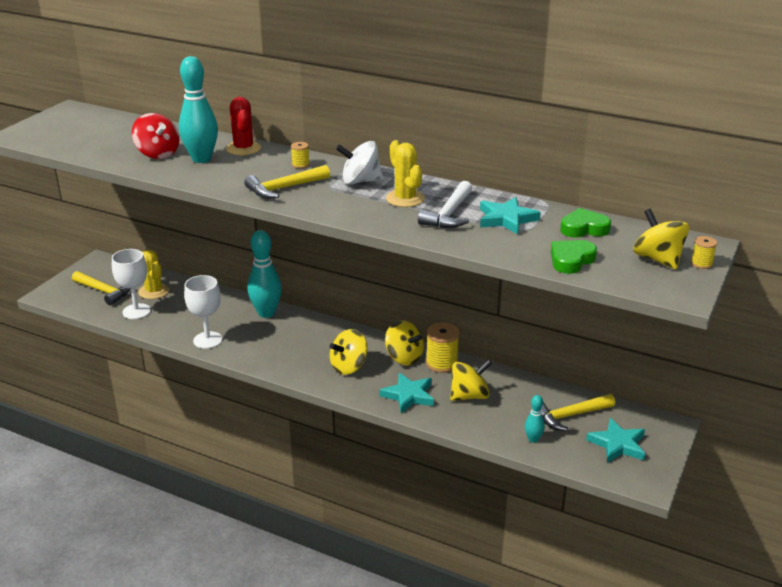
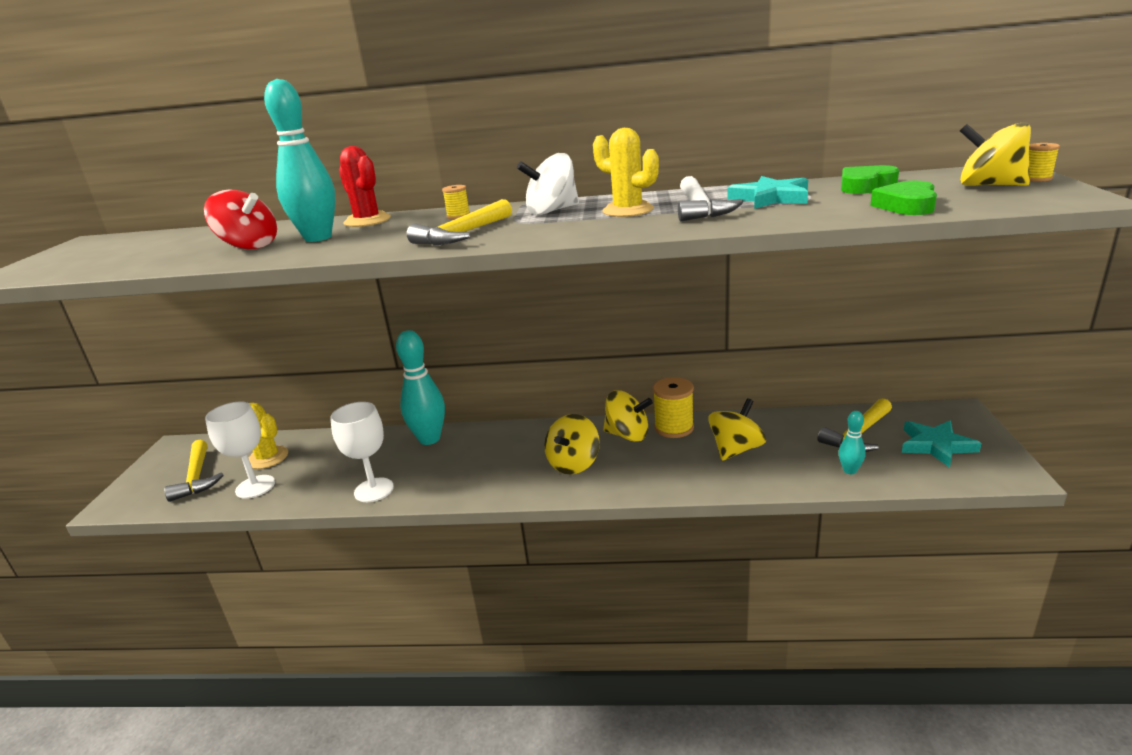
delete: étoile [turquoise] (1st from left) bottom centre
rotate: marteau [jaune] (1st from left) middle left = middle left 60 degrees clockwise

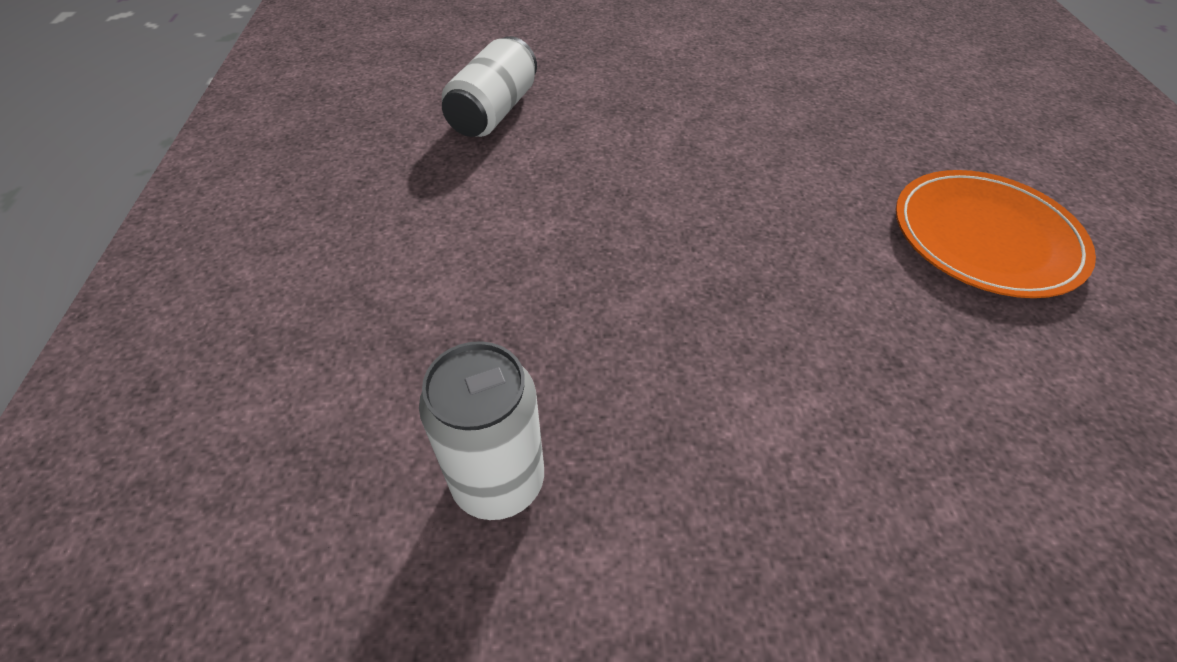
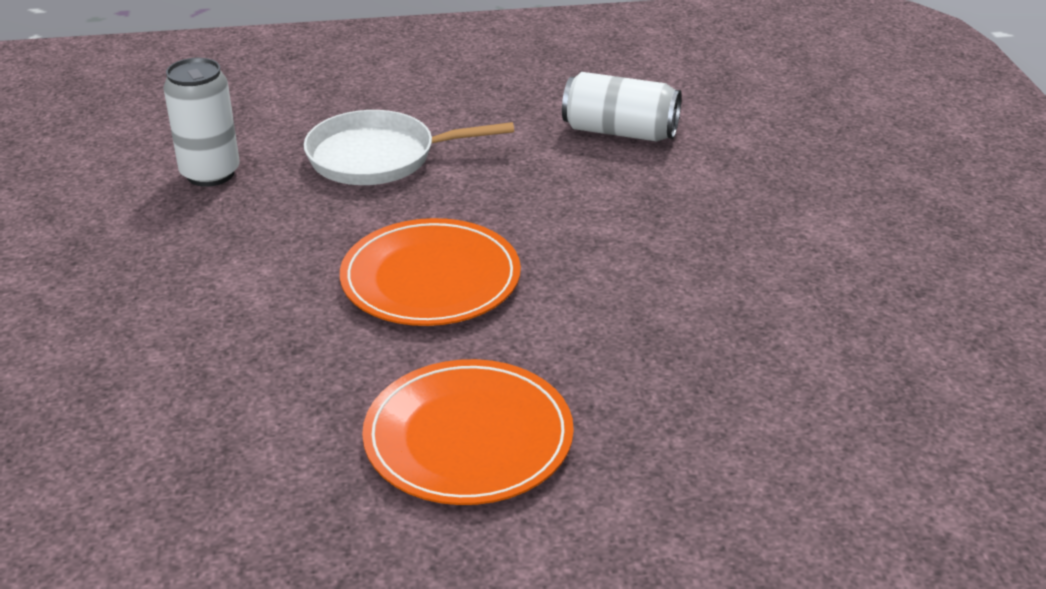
insert: poêle [blanc] top centre; assiette [orange] (1st from left) centre

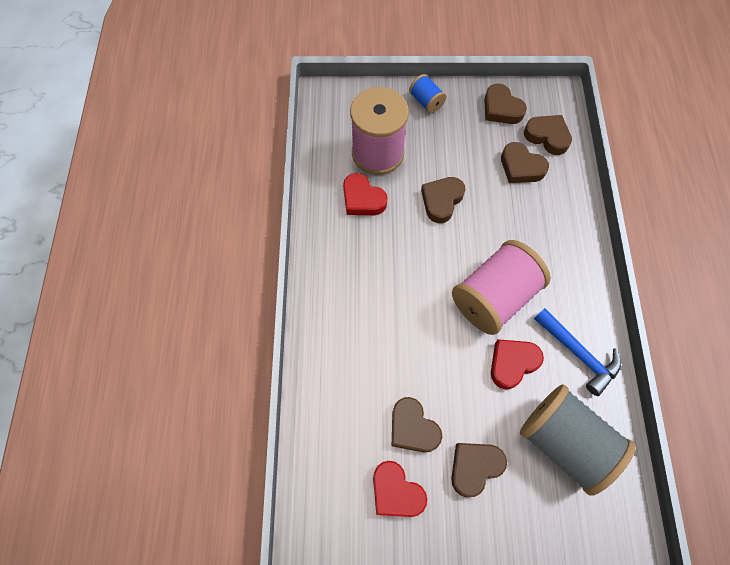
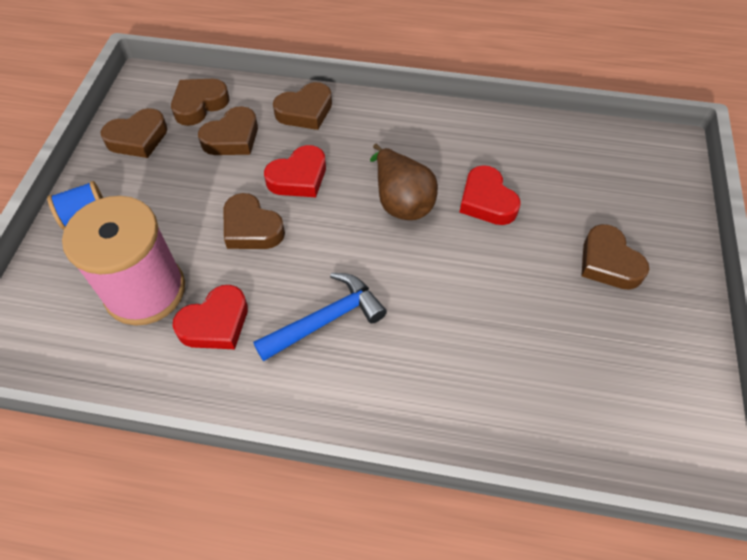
delete: bobine [gris] bottom right
move: cœur [rouge] (2nd from left) bottom centre to top centre; cœur [marron] (1st from left in the first image) bottom centre to cœur [marron] (5th from left) top centre; marteau [bleu] middle right to centre
replace: bobine [rose] (2nd from left) middle right to poire [marron] top centre

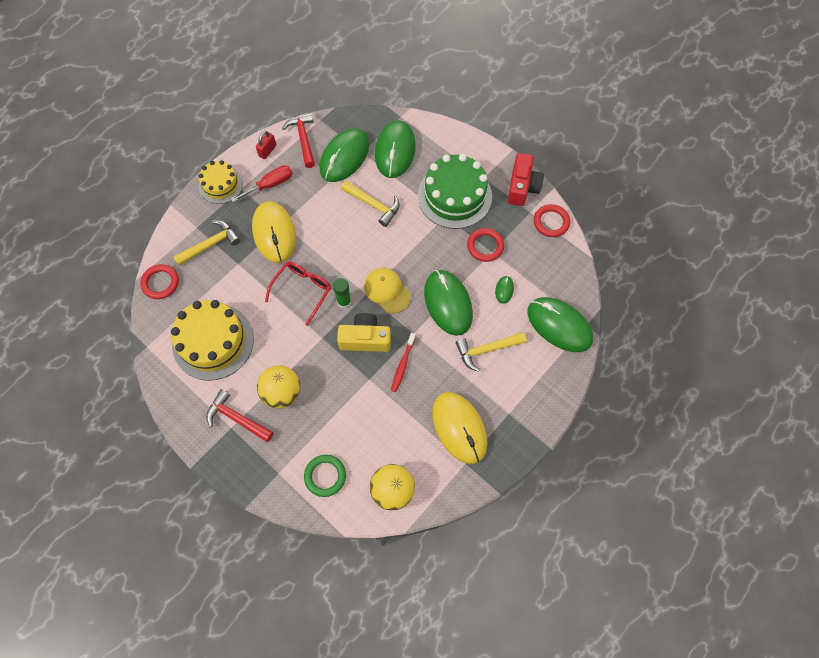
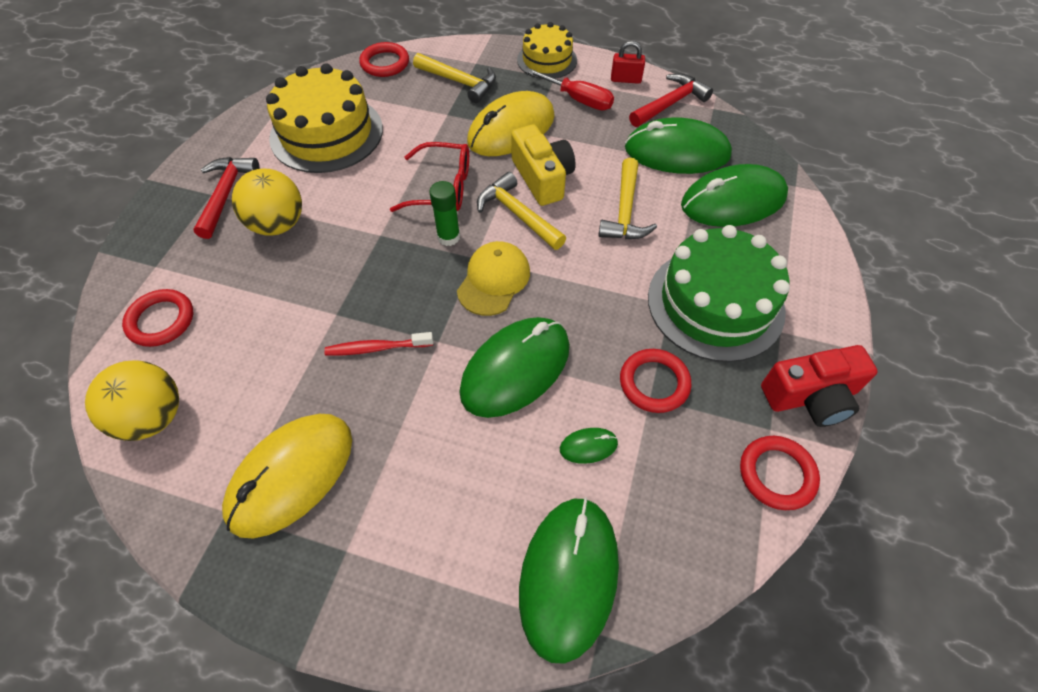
move: appareil photo [jaune] centre to top centre; marteau [jaune] (3rd from left in the first image) centre to marteau [jaune] (2nd from left) top centre
recolor: anneau [vert] bottom centre to anneau [rouge] (1st from left) middle left

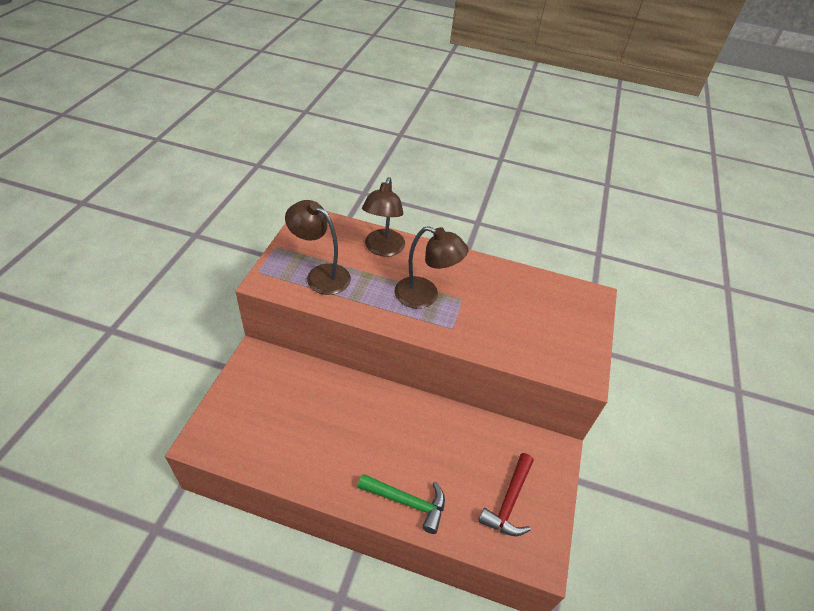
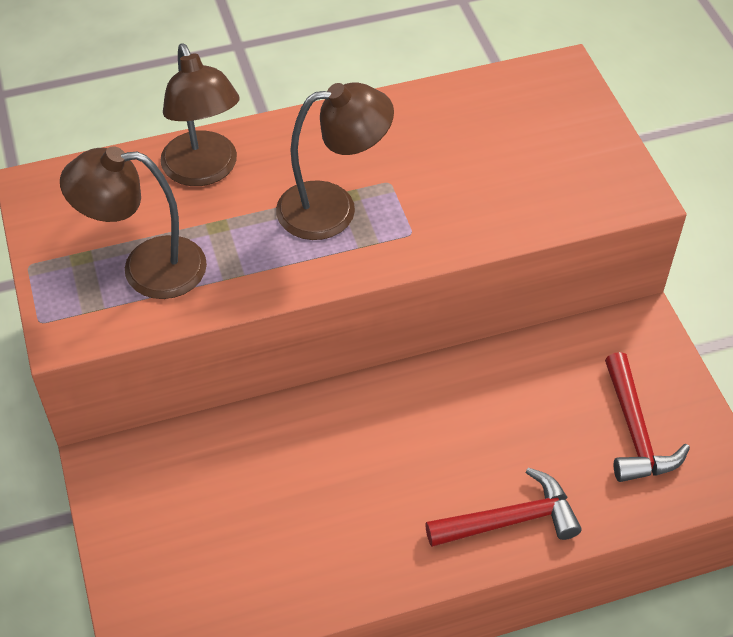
recolor: marteau [vert] bottom centre to marteau [rouge] (1st from left) bottom right

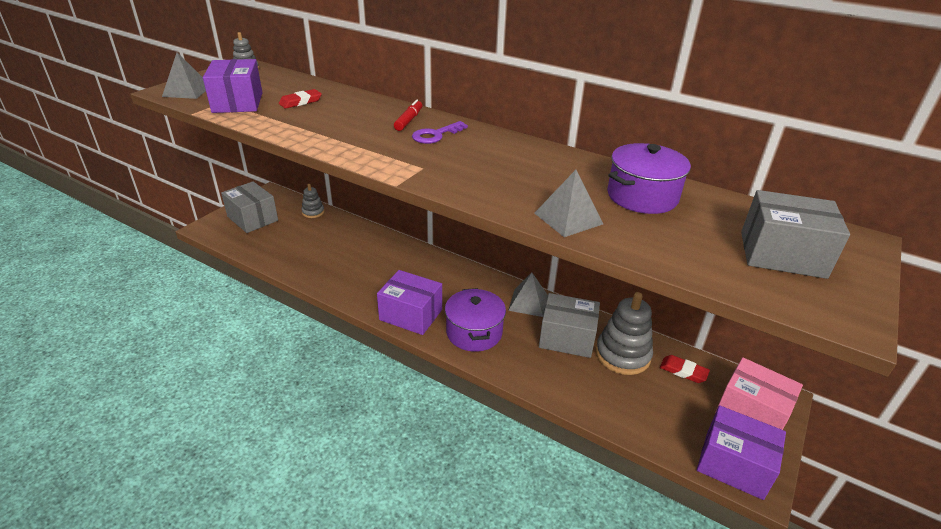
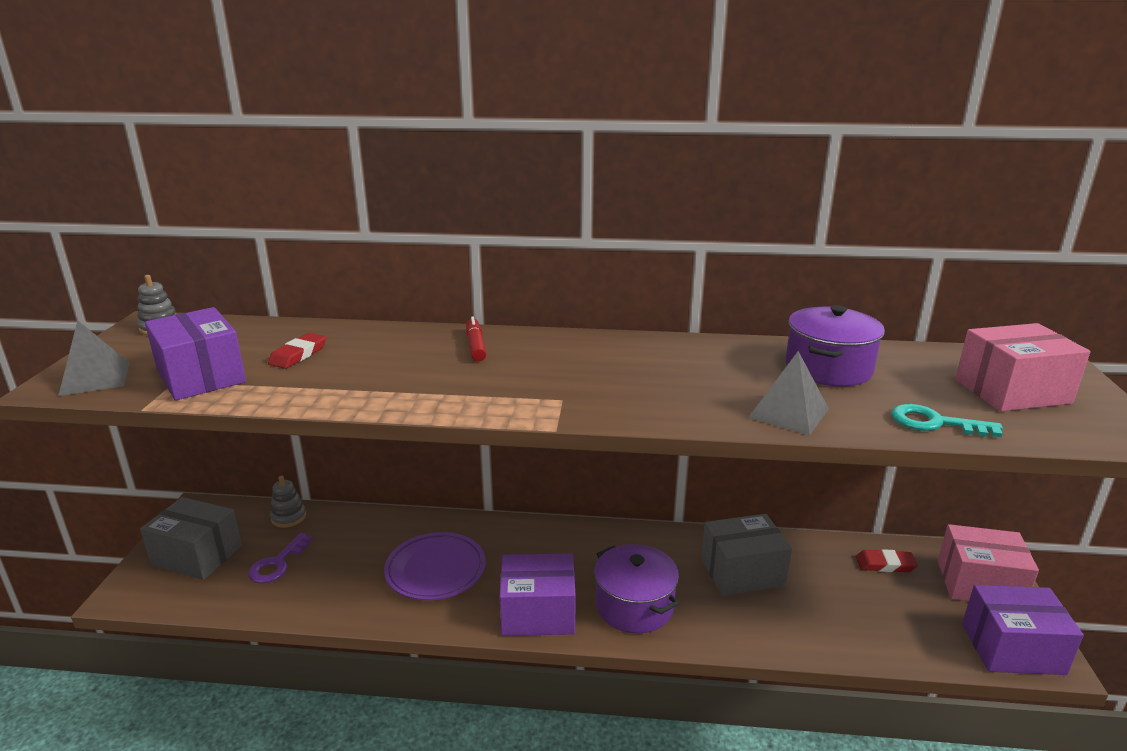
delete: pyramide [gris] (2nd from left) centre; jouet à empiler [gris] (3rd from left) centre
insert: assiette [violet] bottom centre; clé [turquoise] middle right
move: clé [violet] top centre to bottom left
recolor: boîte [gris] (3rd from left) middle right to boîte [rose] (2nd from left) middle right

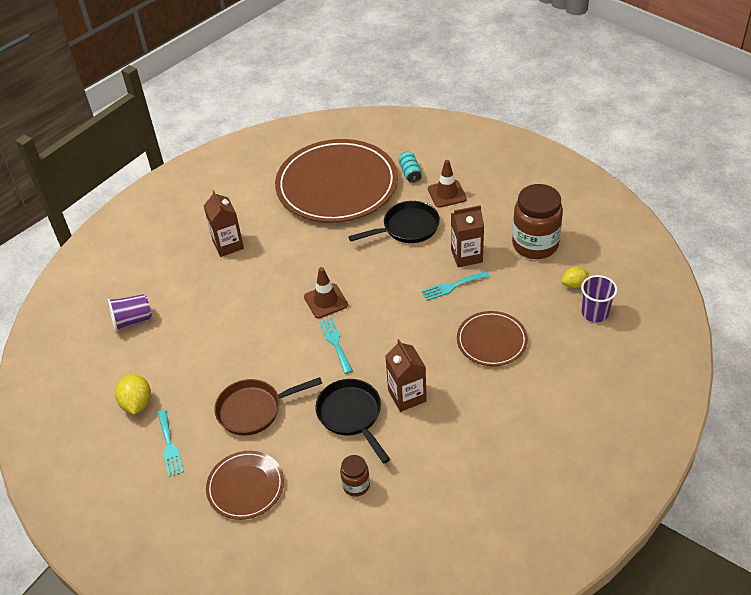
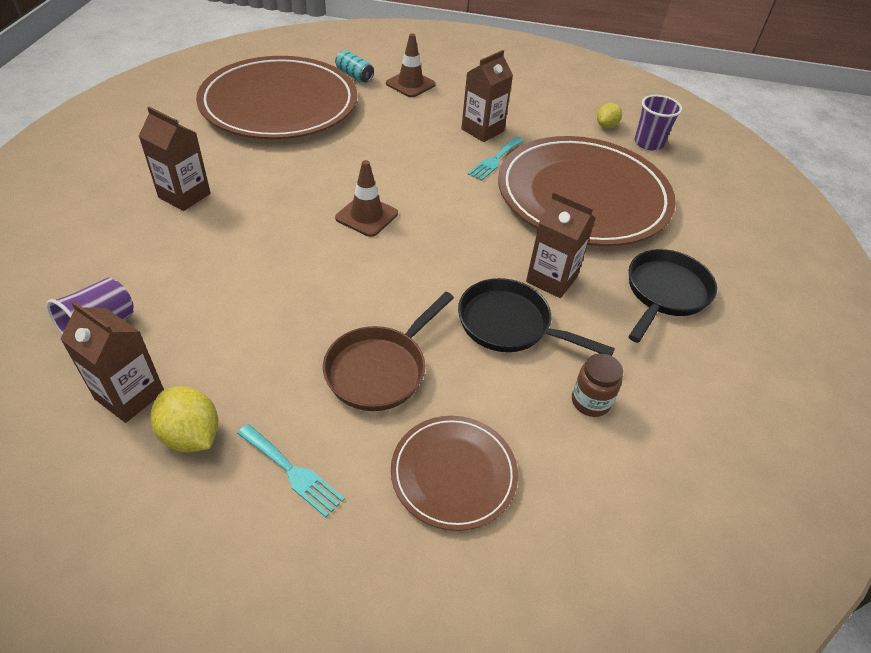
delete: fourchette [turquoise] (2nd from left) centre; bocal [marron] (2nd from left) middle right
insert: brique de lait [marron] (1st from left) middle left
move: poêle [noir] (2nd from left) centre to middle right
resize: assiette [marron] (3rd from left) centre = top right x2.04

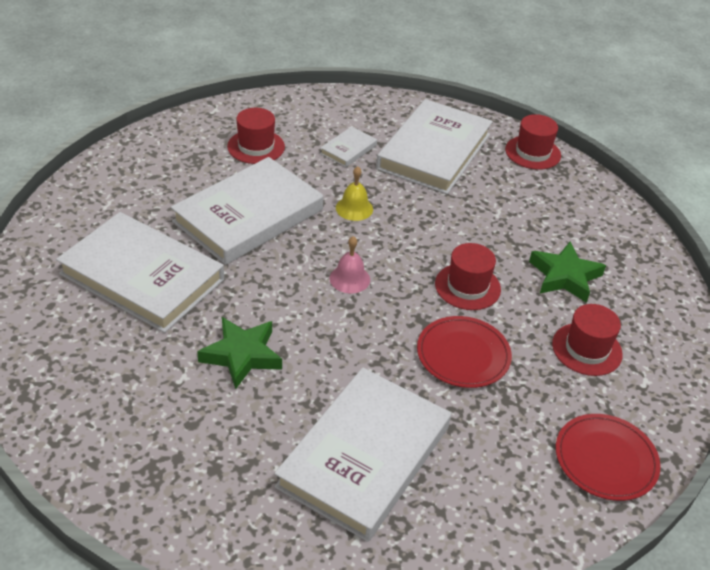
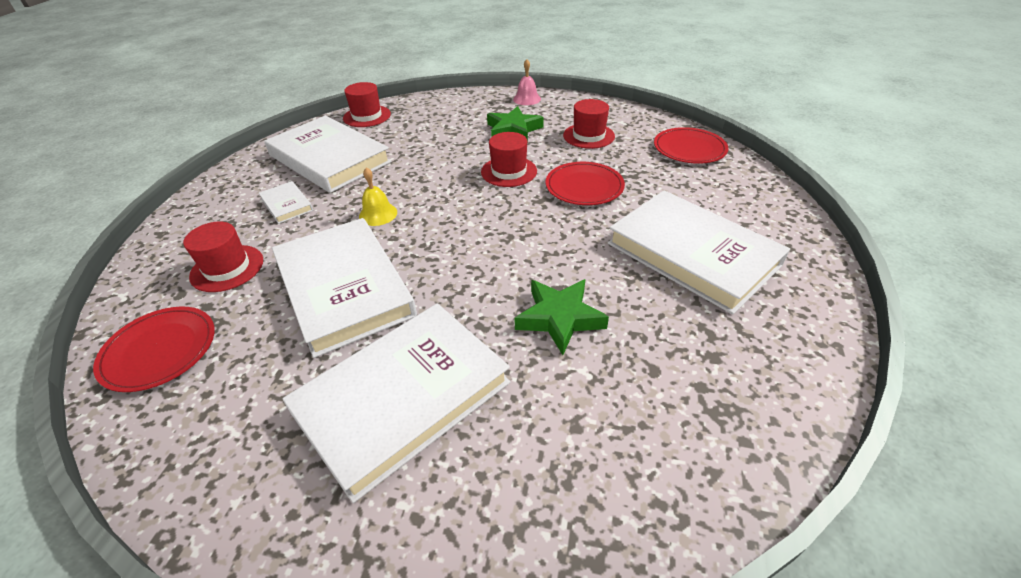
insert: assiette [rouge] (1st from left) middle left
move: cloche [rose] centre to top centre

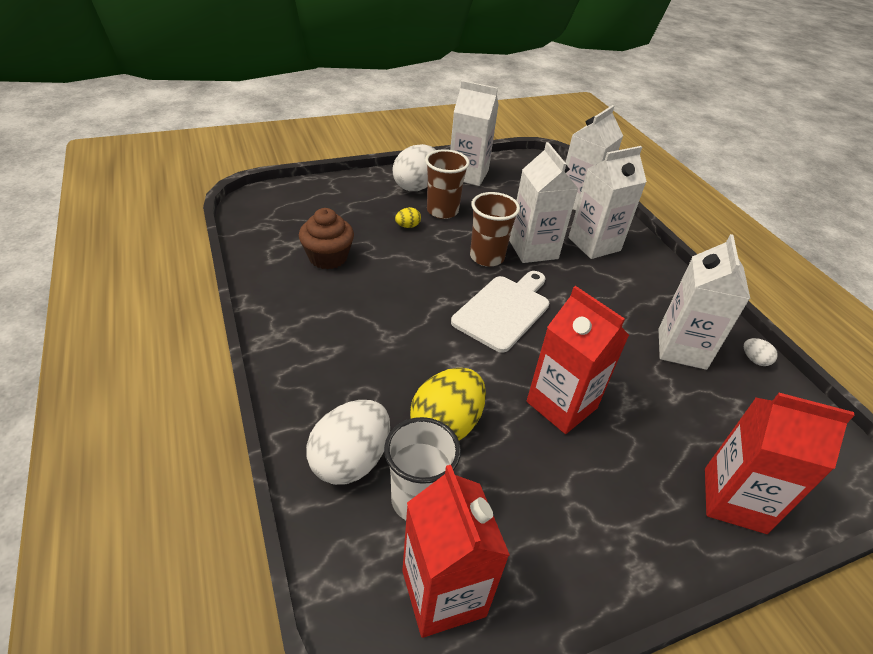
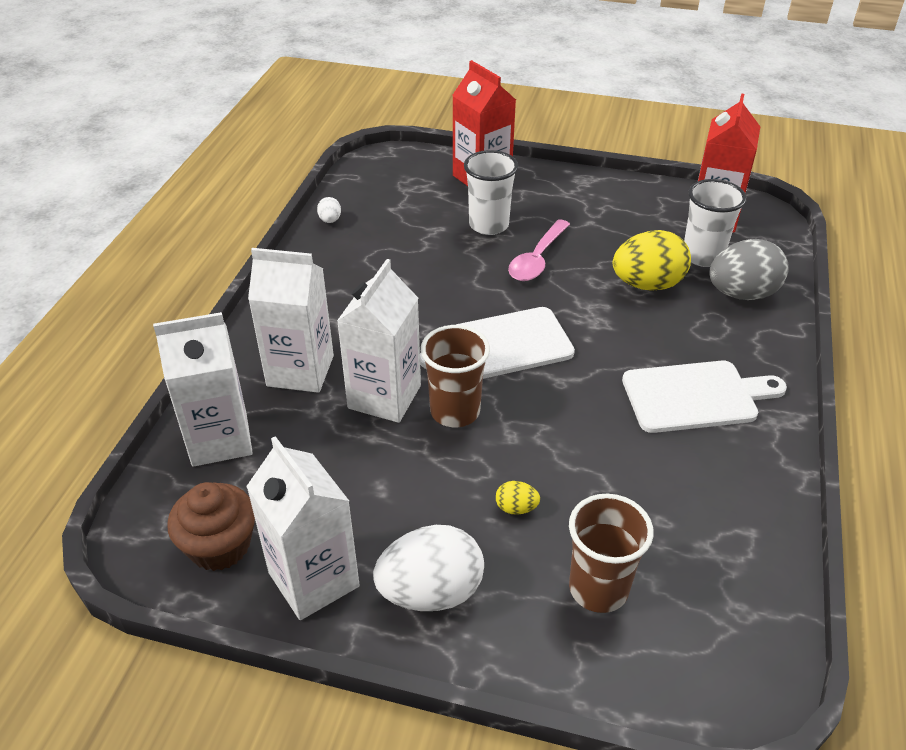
delete: brique de lait [blanc] (5th from left) middle right
insert: gobelet [blanc] (1st from left) top centre; planche à découper [blanc] (2nd from left) middle right
move: muffin [marron] centre to bottom left; gobelet [marron] (1st from left in the first image) top centre to gobelet [marron] (2nd from left) bottom right
replace: brique de lait [rouge] (2nd from left) centre to cuillère [rose] centre
recolor: œuf [blanc] (1st from left) bottom centre to œuf [gris] middle right

